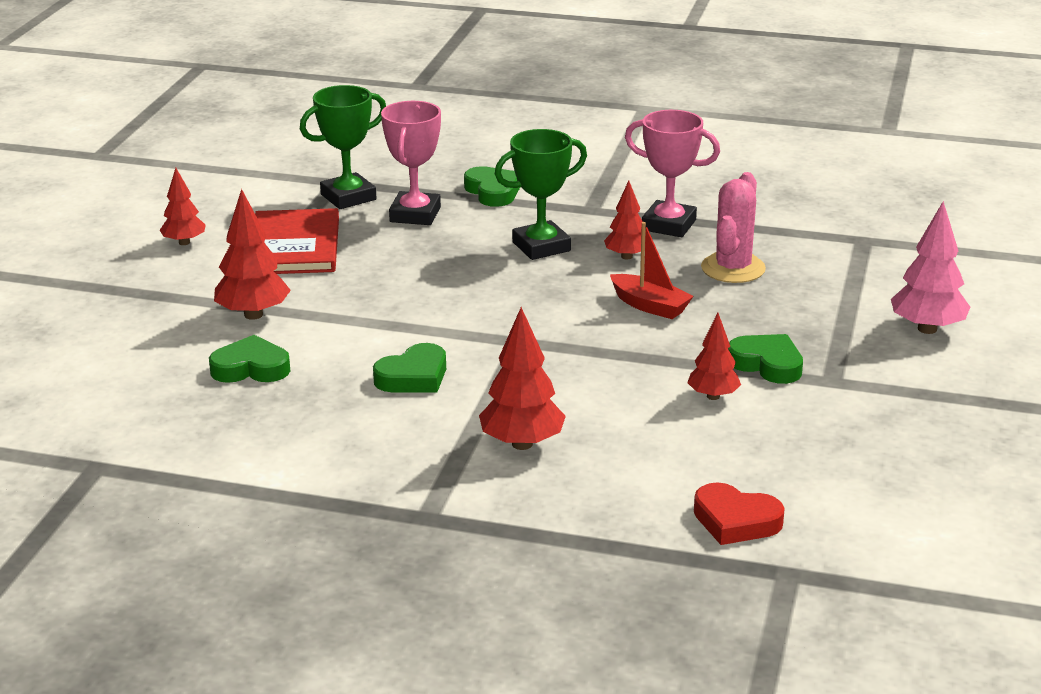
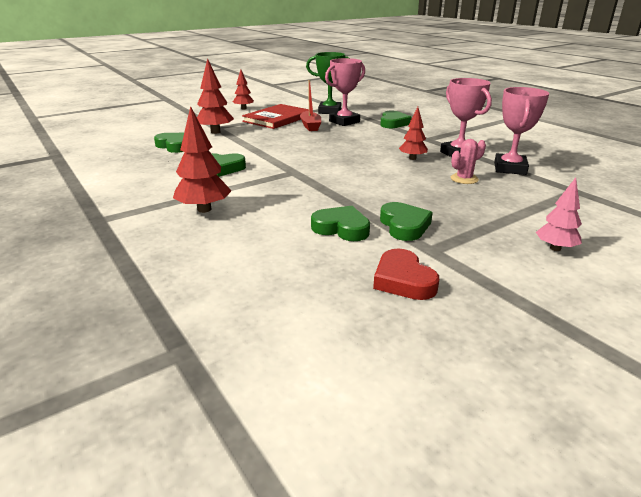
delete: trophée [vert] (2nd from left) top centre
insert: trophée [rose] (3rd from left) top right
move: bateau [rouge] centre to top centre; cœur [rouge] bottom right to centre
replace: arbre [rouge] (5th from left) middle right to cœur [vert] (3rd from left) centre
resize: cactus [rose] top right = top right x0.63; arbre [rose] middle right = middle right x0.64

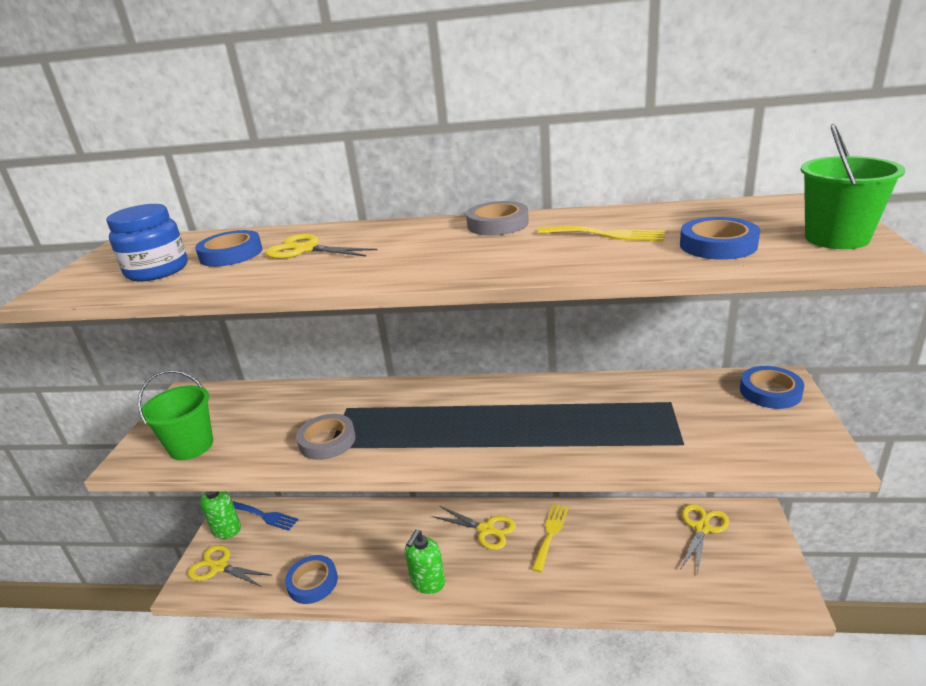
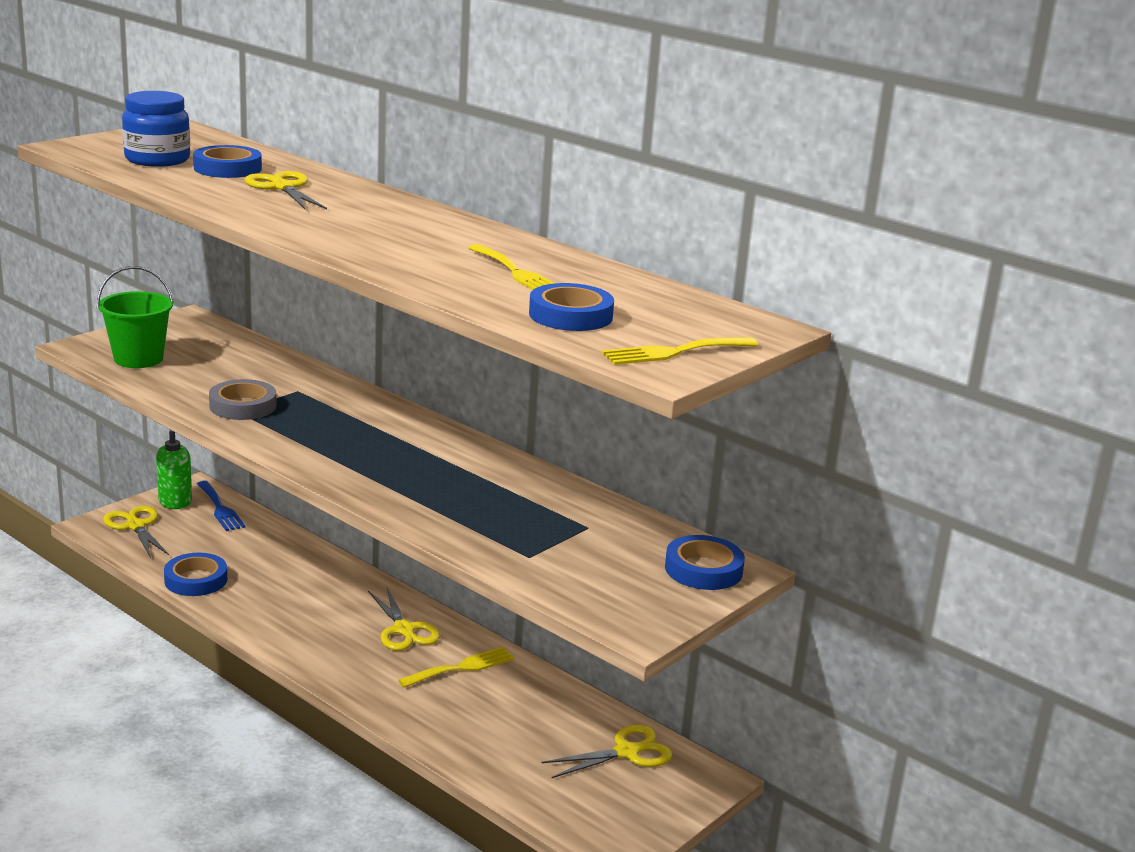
delete: distributeur de savon [vert] (2nd from left) bottom centre; ruban adhésif [gris] (2nd from left) top centre
replace: seau [vert] (2nd from left) top right to fourchette [jaune] (3rd from left) centre

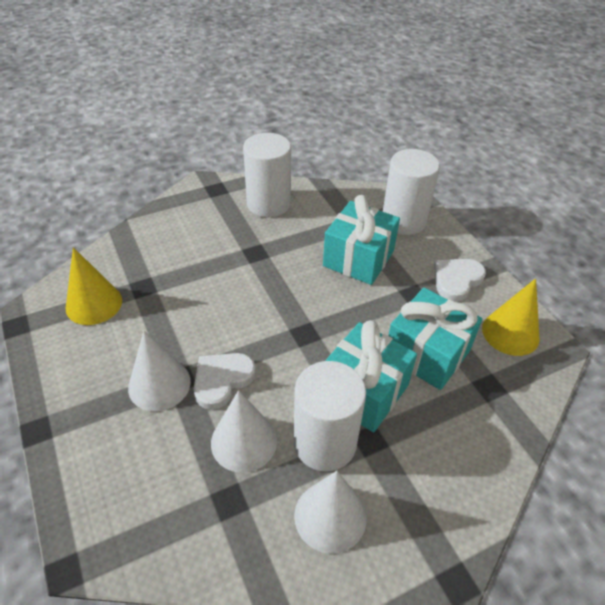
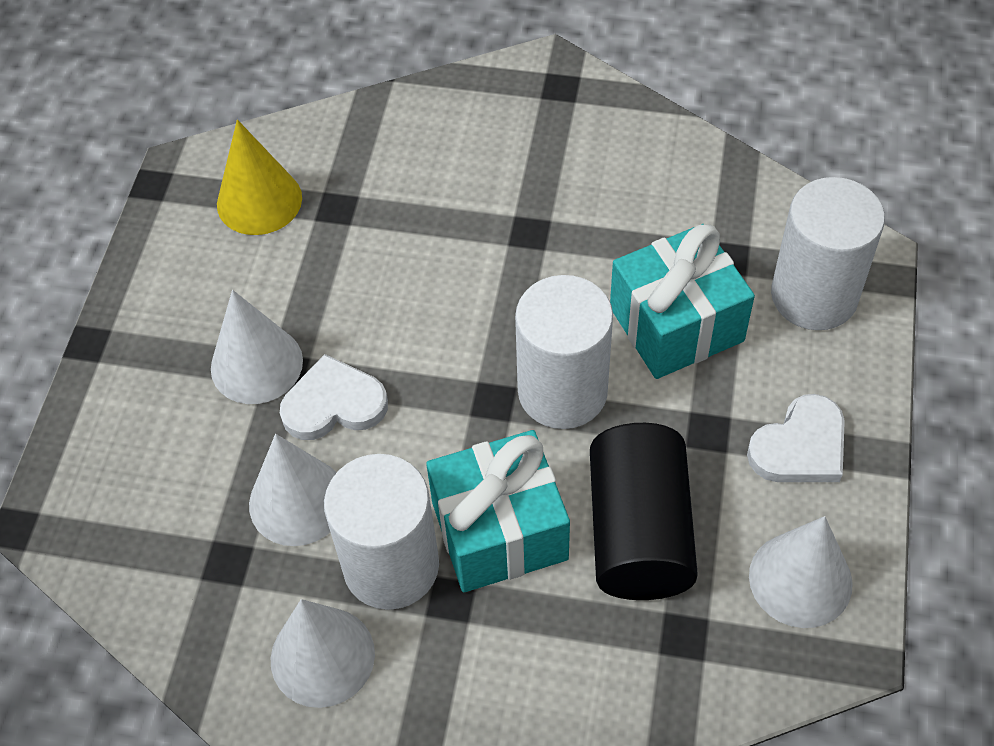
move: cylindre [blanc] (1st from left in the first image) top centre to cylindre [blanc] (2nd from left) centre
replace: cadeau [turquoise] (3rd from left) middle right to cylindre [noir] bottom centre
recolor: cône [jaune] (2nd from left) middle right to cône [blanc] (4th from left) bottom right
rotate: cœur [blanc] (2nd from left) middle right = middle right 150 degrees clockwise

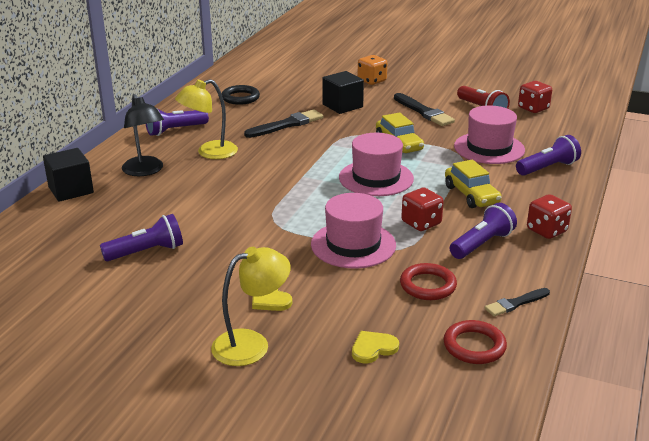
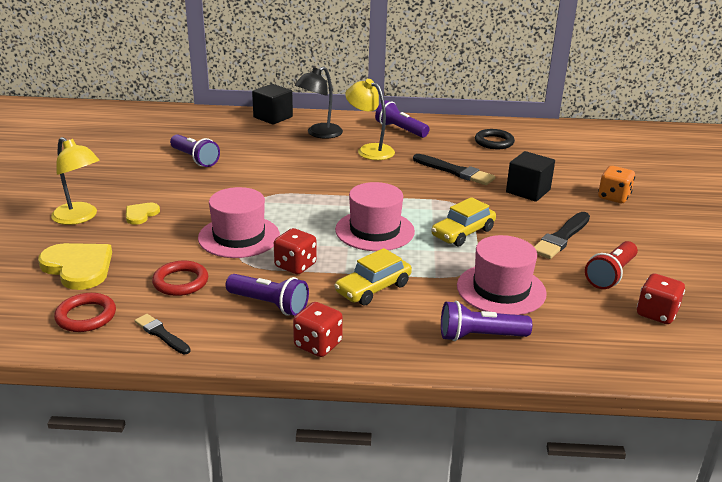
rotate: lampe de poche [violet] (4th from left) middle right = middle right 135 degrees clockwise
resize: cœur [jaune] (2nd from left in the first image) bottom centre = middle left x1.87

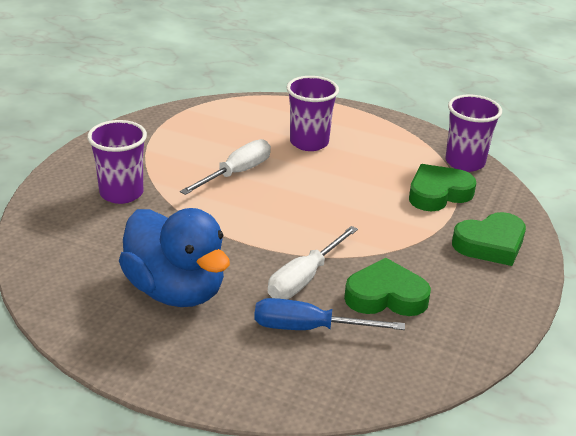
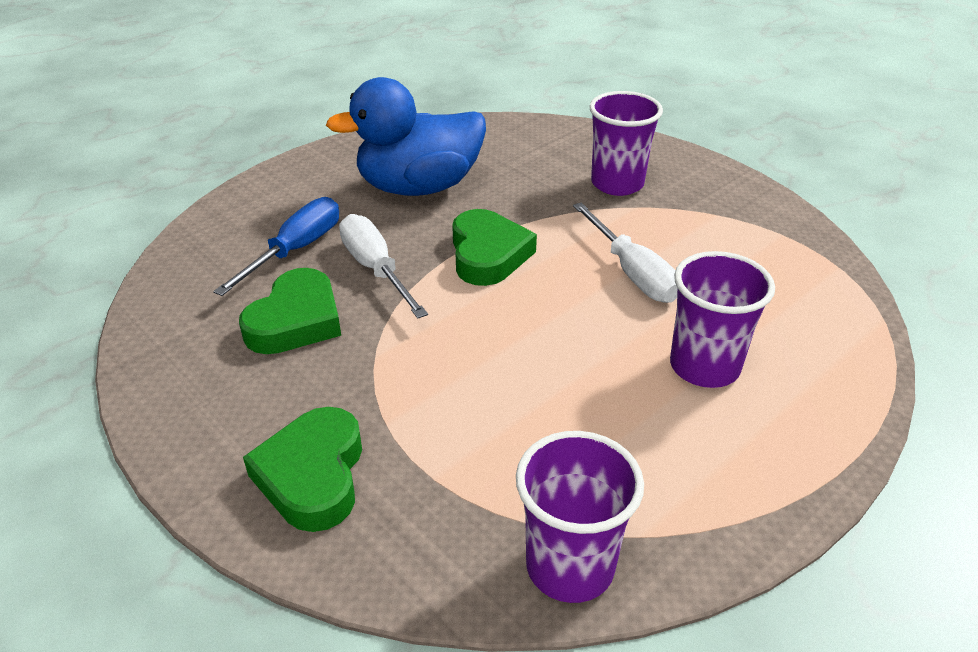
move: cœur [vert] (2nd from left in the first image) middle right to cœur [vert] (3rd from left) centre

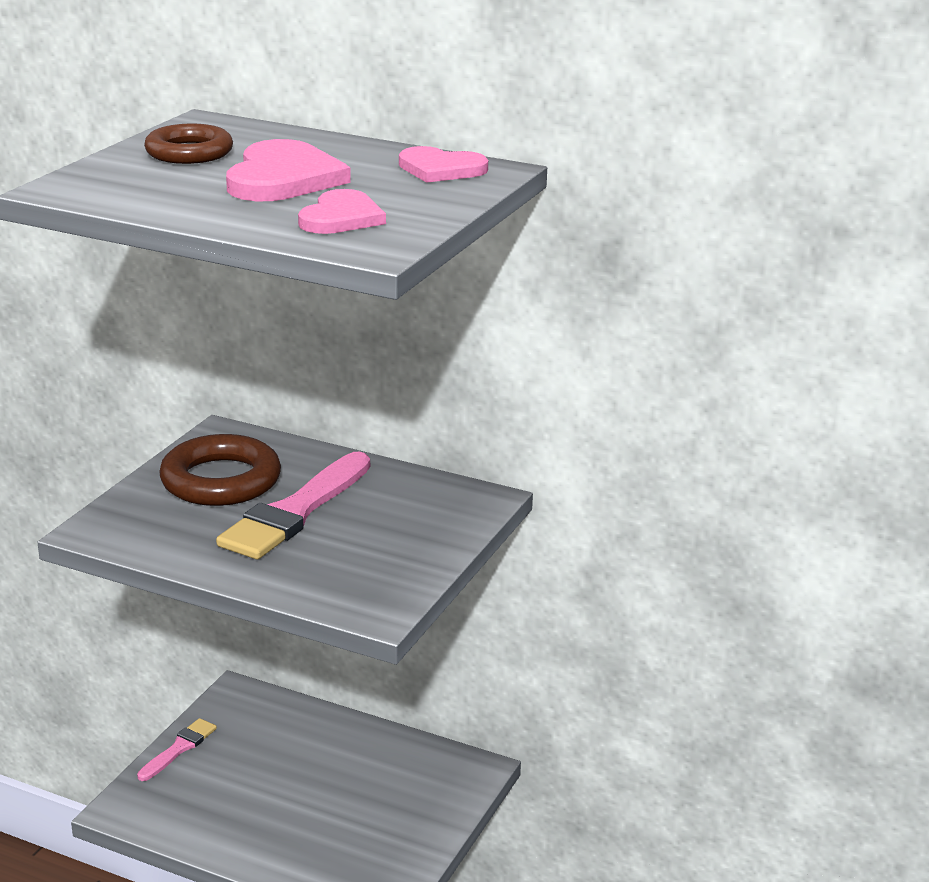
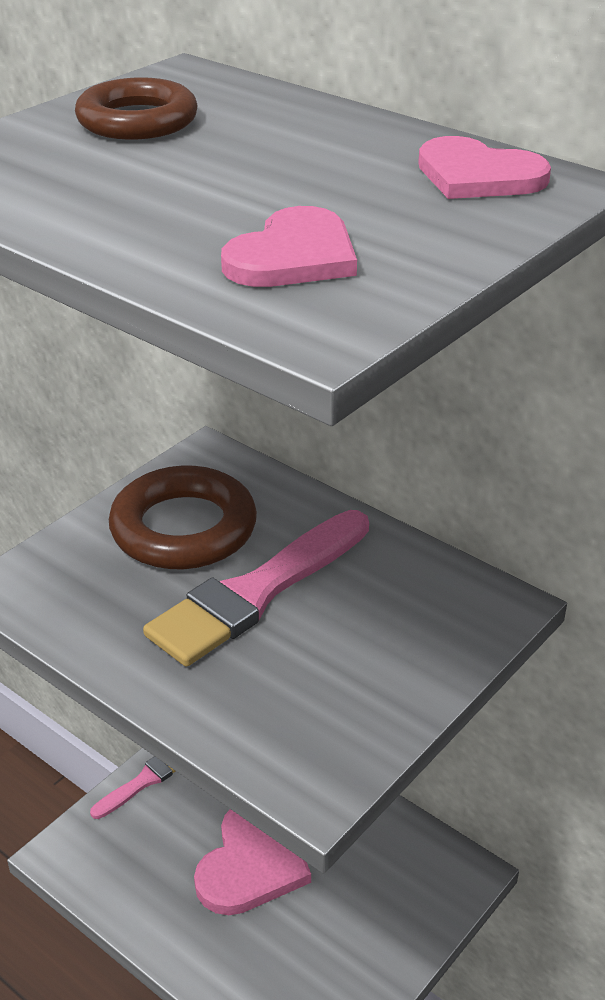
move: cœur [rose] (1st from left) top left to bottom centre

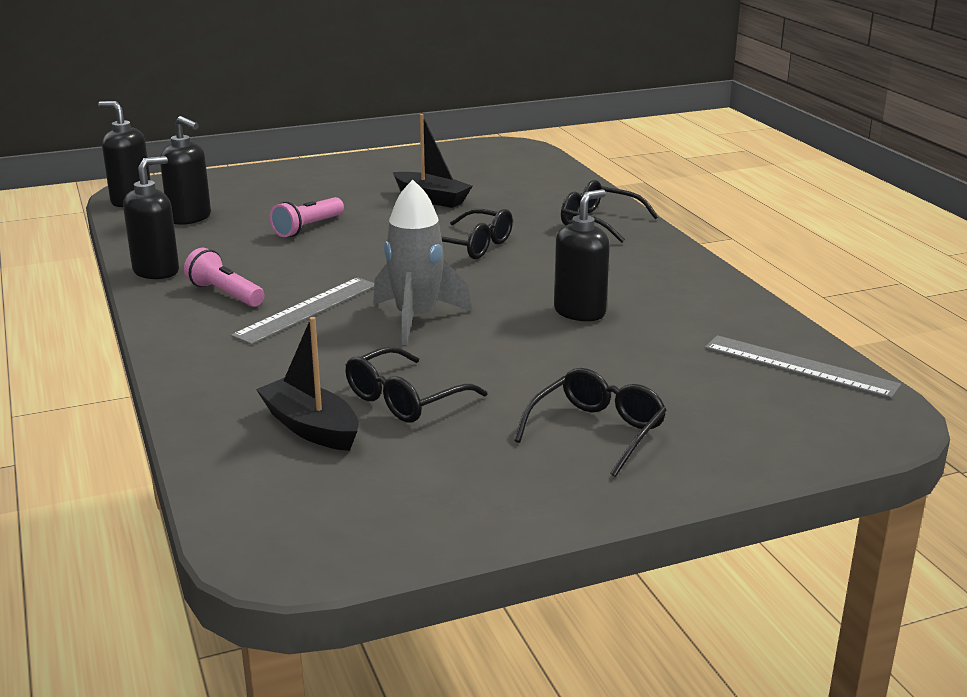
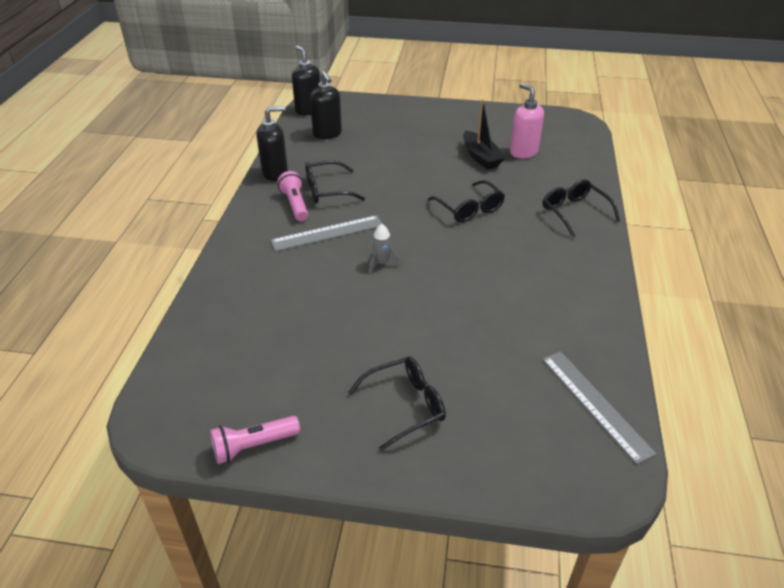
delete: bateau [noir] (1st from left) middle left; distributeur de savon [noir] (4th from left) centre
insert: distributeur de savon [rose] top right
move: lampe de poche [rose] (2nd from left in the first image) top left to lampe de poche [rose] (1st from left) bottom left; lunettes [noir] (1st from left) centre to top centre
resize: fusée [gris] centre = centre x0.50

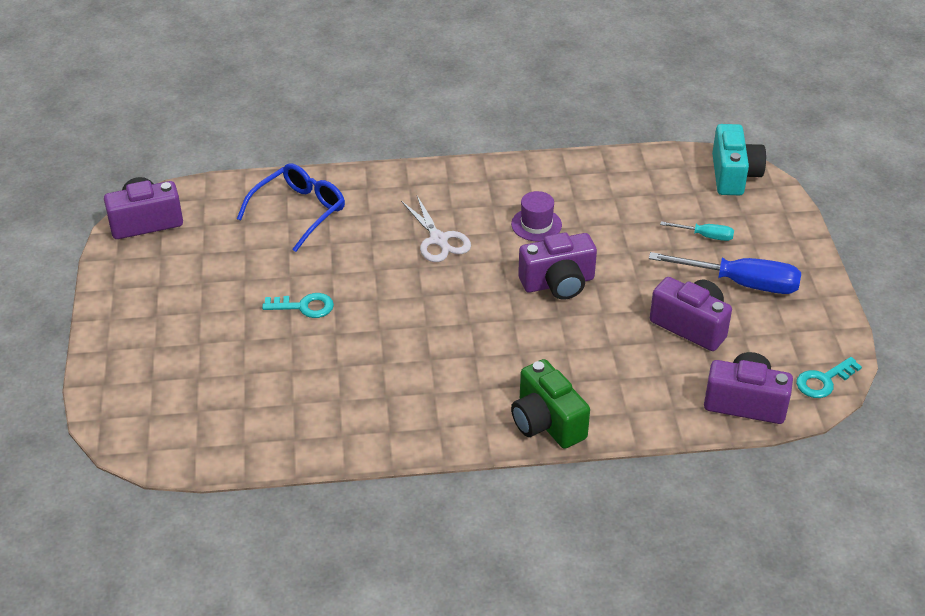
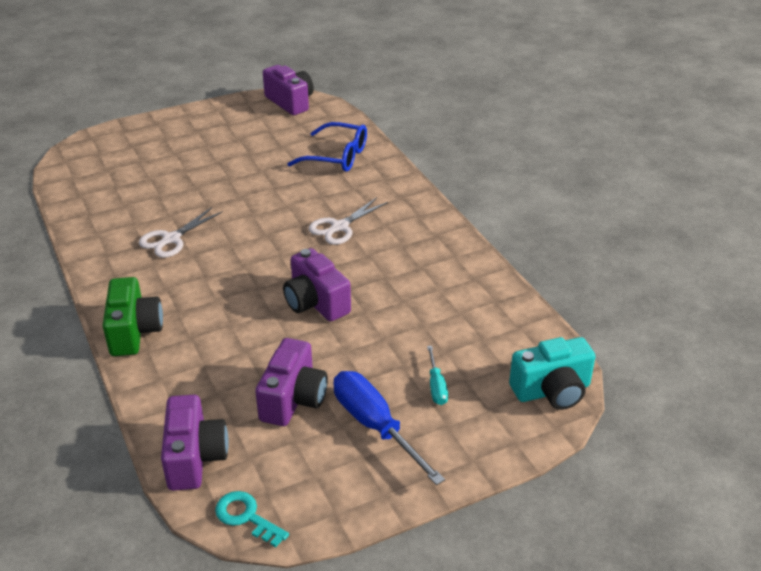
delete: clé [turquoise] (1st from left) middle left; chapeau [violet] centre
insert: ciseaux [blanc] (1st from left) middle left
rotate: appareil photo [vert] centre = middle left 135 degrees clockwise; tournevis [bleu] middle right = bottom centre 150 degrees clockwise

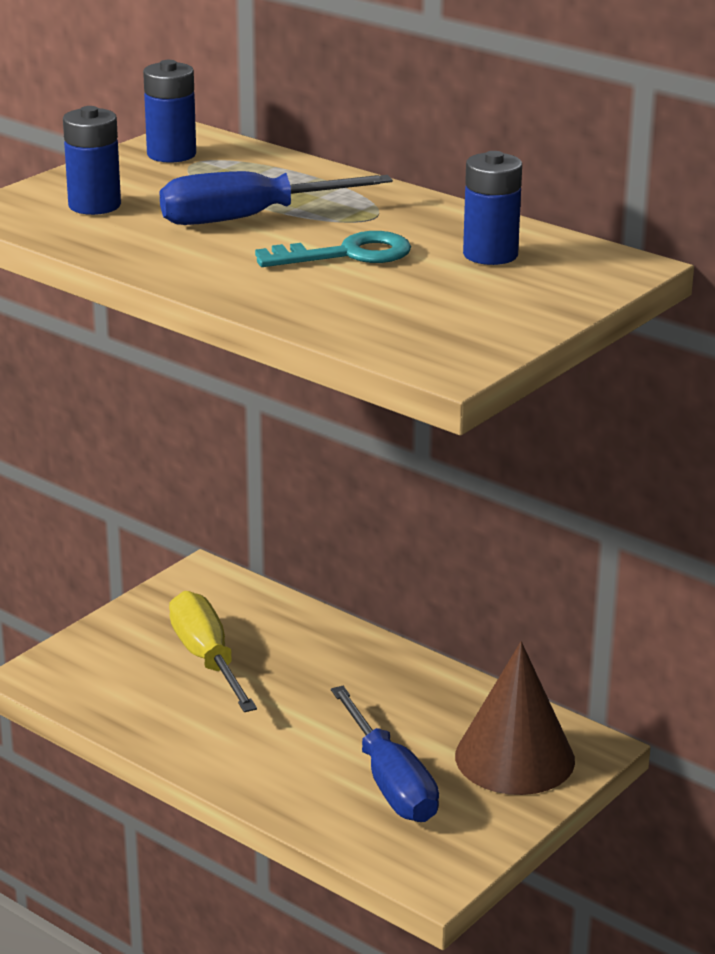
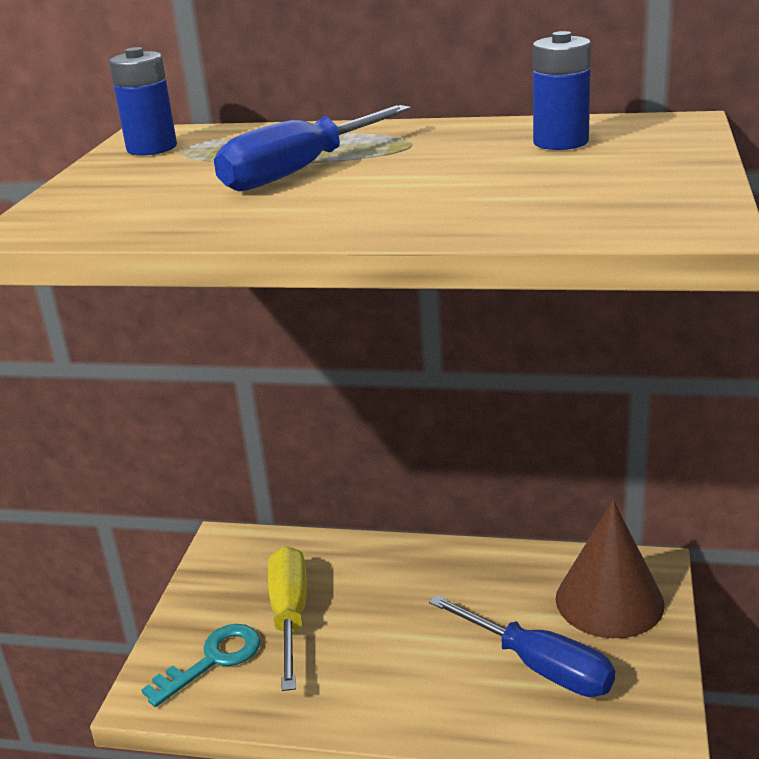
delete: pile [bleu] (1st from left) top left
move: clé [turquoise] top centre to bottom left
rotate: tournevis [jaune] bottom left = bottom centre 45 degrees clockwise

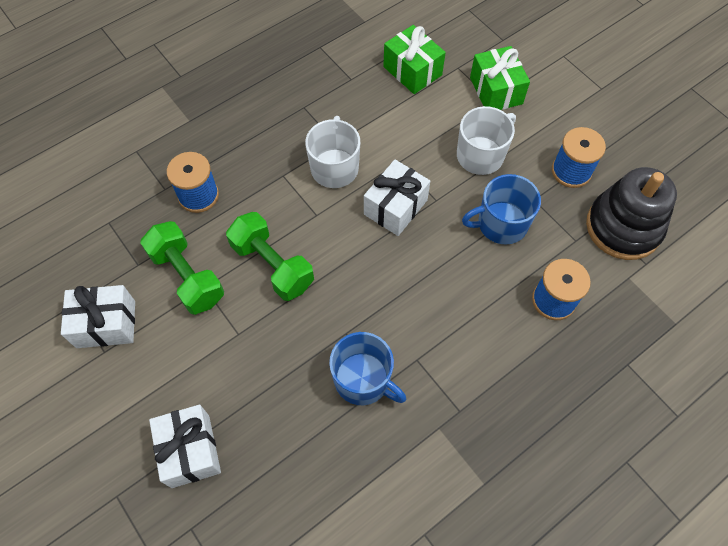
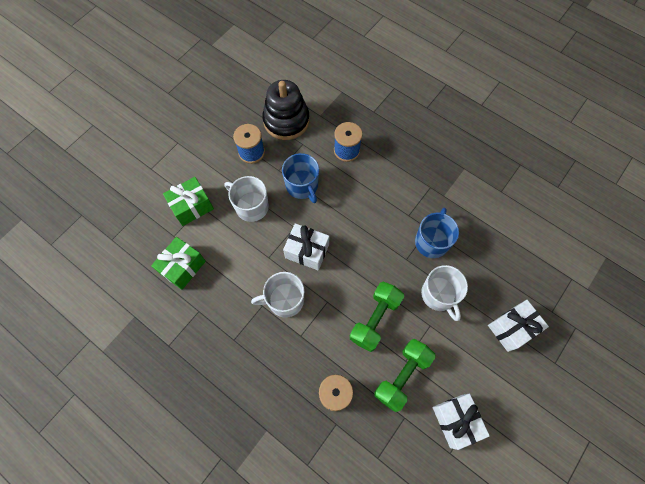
insert: tasse [blanc] (3rd from left) middle right

